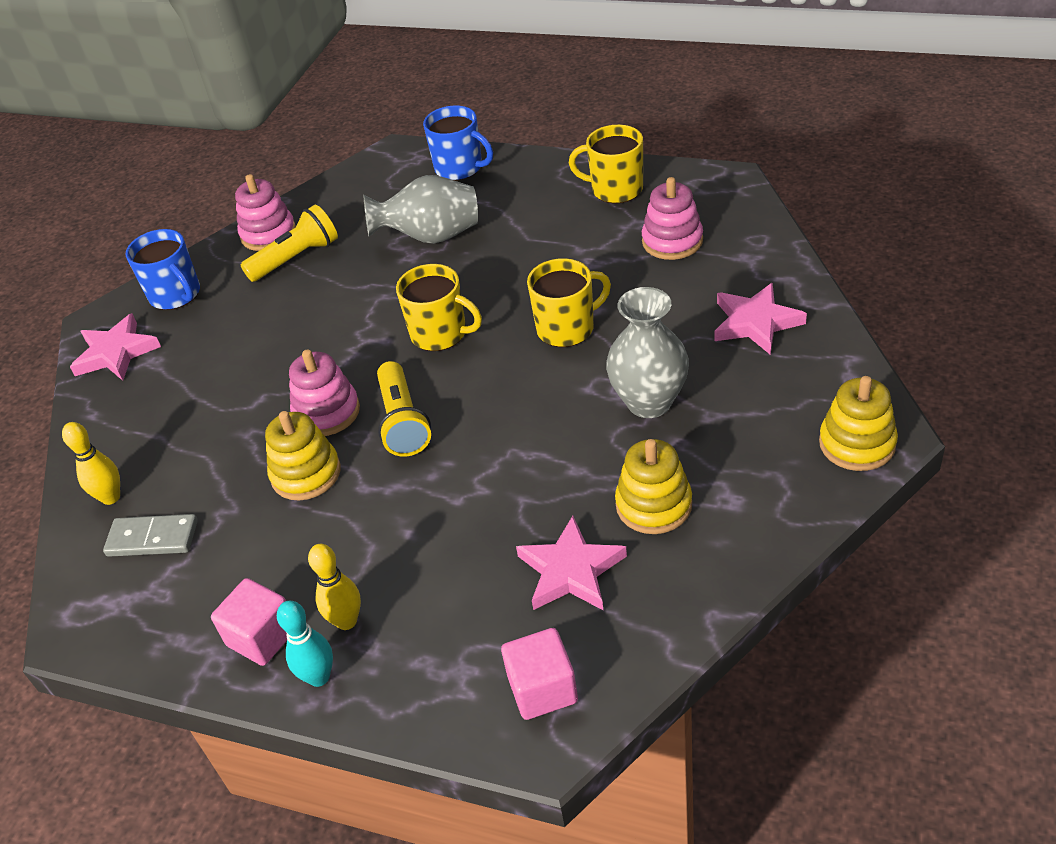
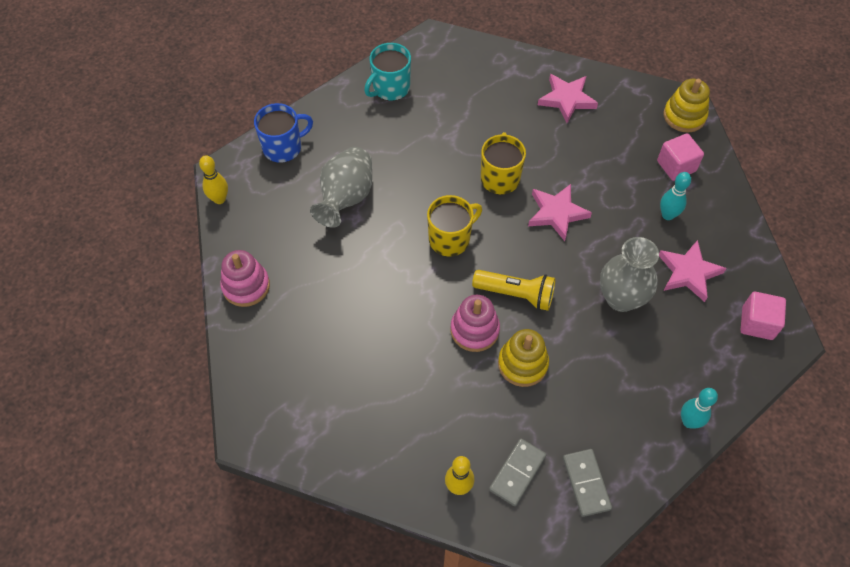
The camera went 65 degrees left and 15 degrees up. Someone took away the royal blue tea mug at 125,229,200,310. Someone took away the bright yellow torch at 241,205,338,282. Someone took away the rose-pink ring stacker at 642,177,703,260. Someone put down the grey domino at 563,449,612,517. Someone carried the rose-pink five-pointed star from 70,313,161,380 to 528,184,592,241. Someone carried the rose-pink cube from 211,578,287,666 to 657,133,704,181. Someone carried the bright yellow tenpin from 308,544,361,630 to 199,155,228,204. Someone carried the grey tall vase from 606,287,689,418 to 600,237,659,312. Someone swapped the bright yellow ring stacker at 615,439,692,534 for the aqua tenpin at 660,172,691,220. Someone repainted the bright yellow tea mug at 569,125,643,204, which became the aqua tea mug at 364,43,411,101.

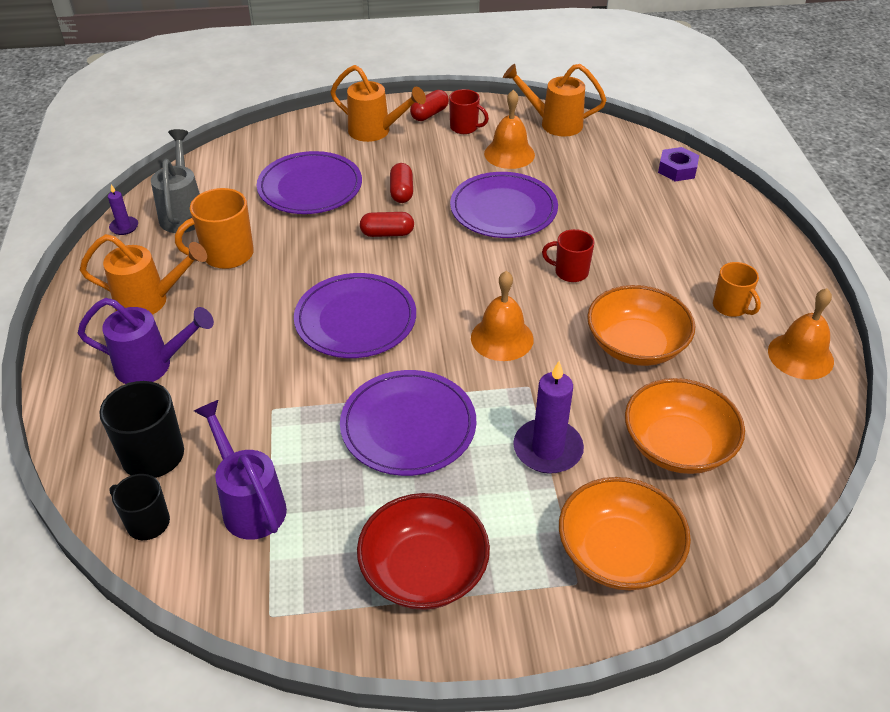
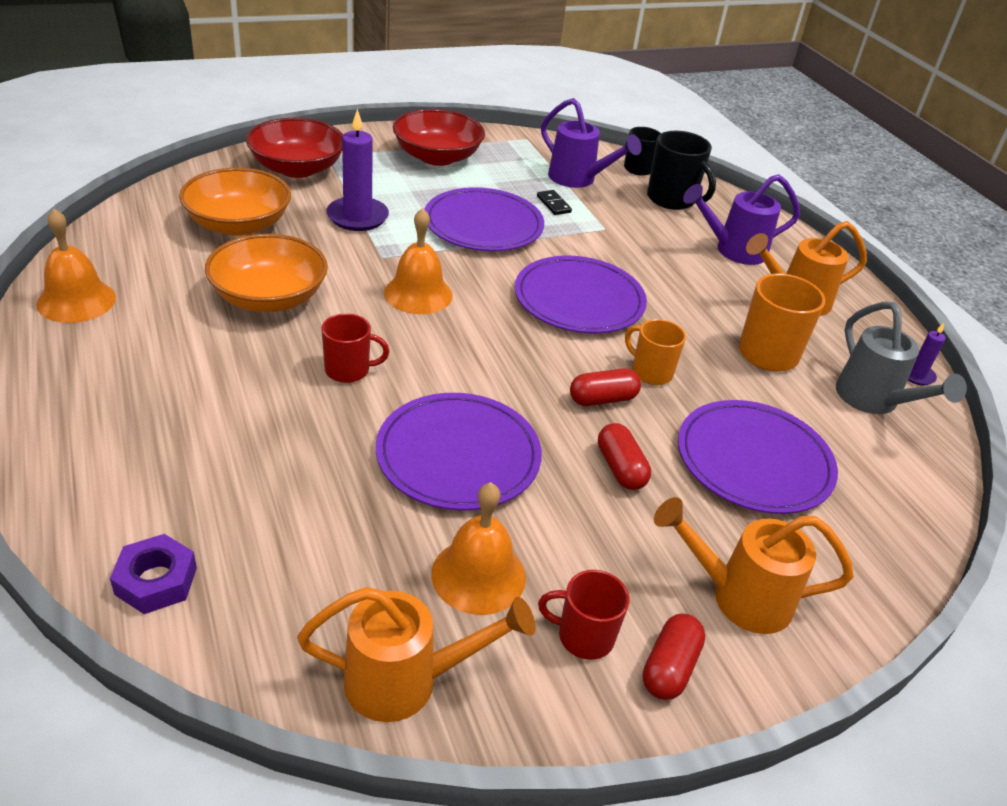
The camera went 160 degrees right and 5 degrees down. Someone put down the black domino at 537,190,572,215. Someone carried the orange tea mug from 713,262,761,317 to 625,319,686,385. Someone repainted the orange bowl at 559,477,691,590, which became the scarlet bowl at 246,118,343,178.

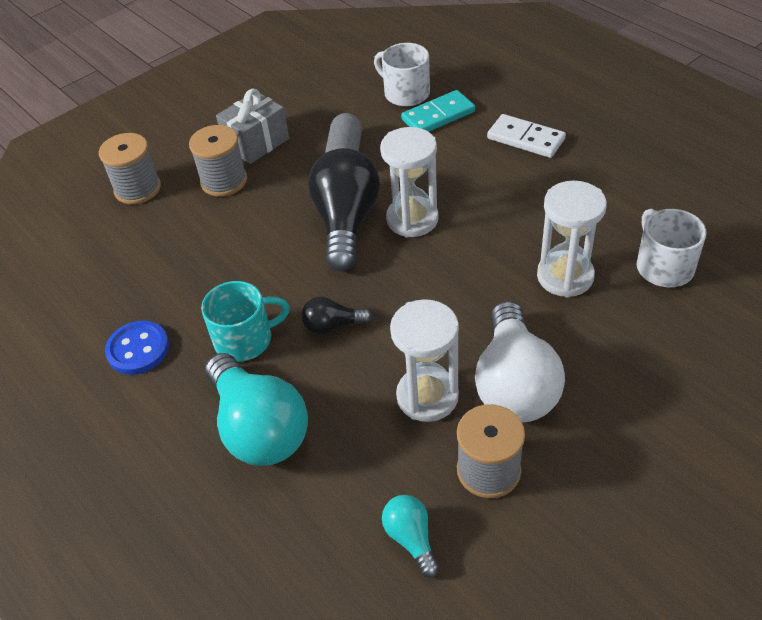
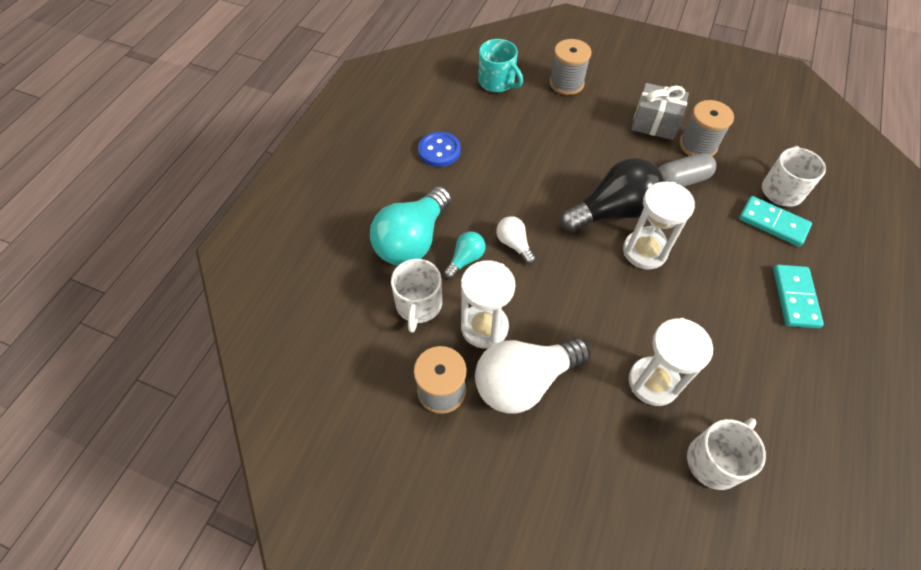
The camera went 60 degrees right and 10 degrees up. Someone put down the snow-white tea mug at 391,259,442,333. Someone carried the grey spool from 189,125,247,197 to 680,100,734,156. Someone carried the aqua tea mug from 201,281,290,362 to 478,39,523,92. Someone carried the aqua lightbulb from 382,495,439,578 to 444,232,486,279. Someone repainted the black lightbulb at 301,296,372,335, which became the snow-white lightbulb at 496,216,536,264. Someone repainted the snow-white domino at 487,114,566,158, which became the aqua domino at 773,265,824,328.

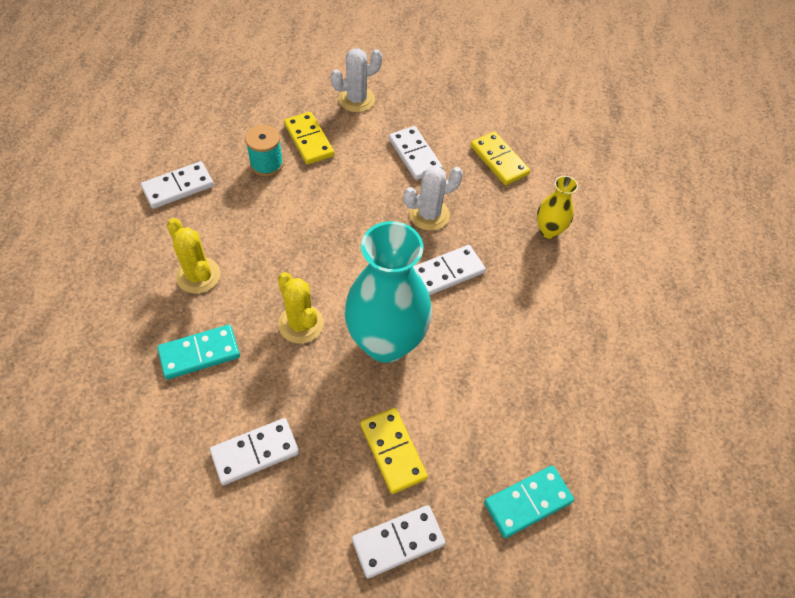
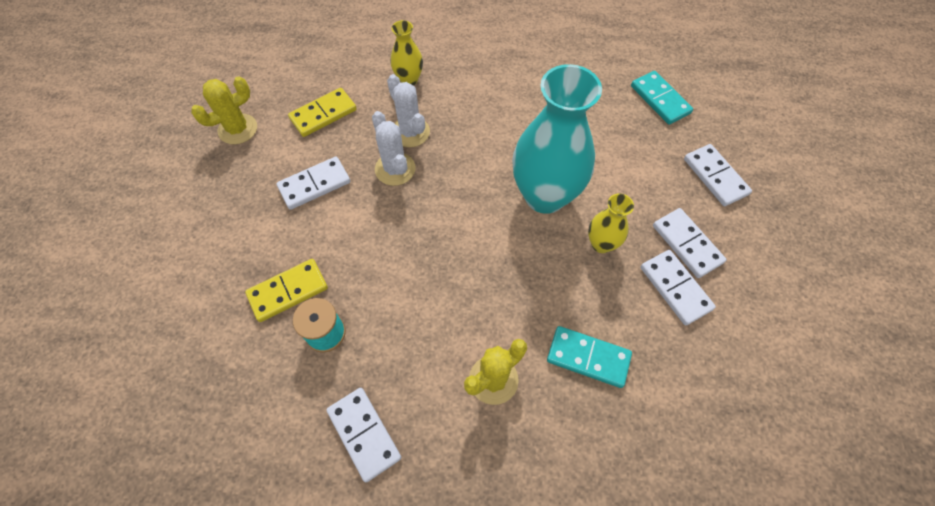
The camera went 90 degrees left and 5 degrees up. Someone took away the bright yellow domino at 361,408,428,494. Someone put down the bright yellow tall vase at 588,193,634,253. Someone carried the bright yellow prickly plant from 278,272,324,344 to 191,76,257,144. Someone carried the snow-white prickly plant from 331,48,382,112 to 387,74,430,147. Someone carried the snow-white domino from 413,245,486,295 to 653,208,727,278. Someone rotated the aqua domino at 157,325,240,380 by 45 degrees counterclockwise.

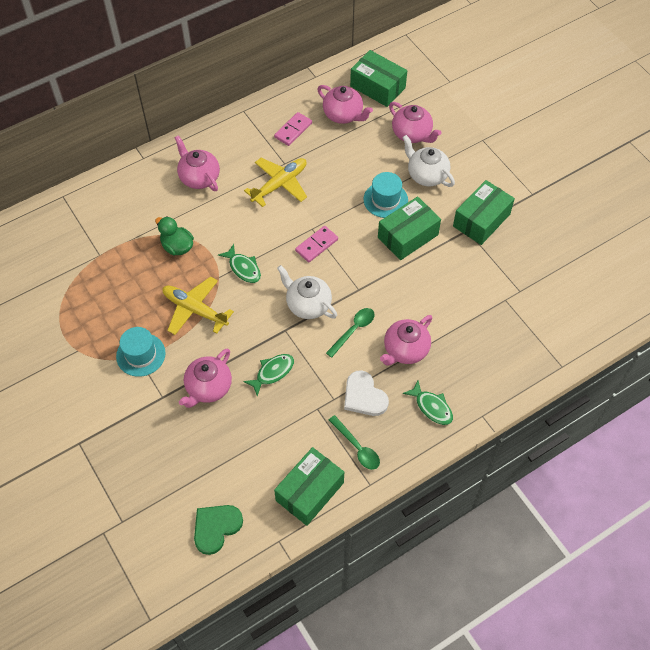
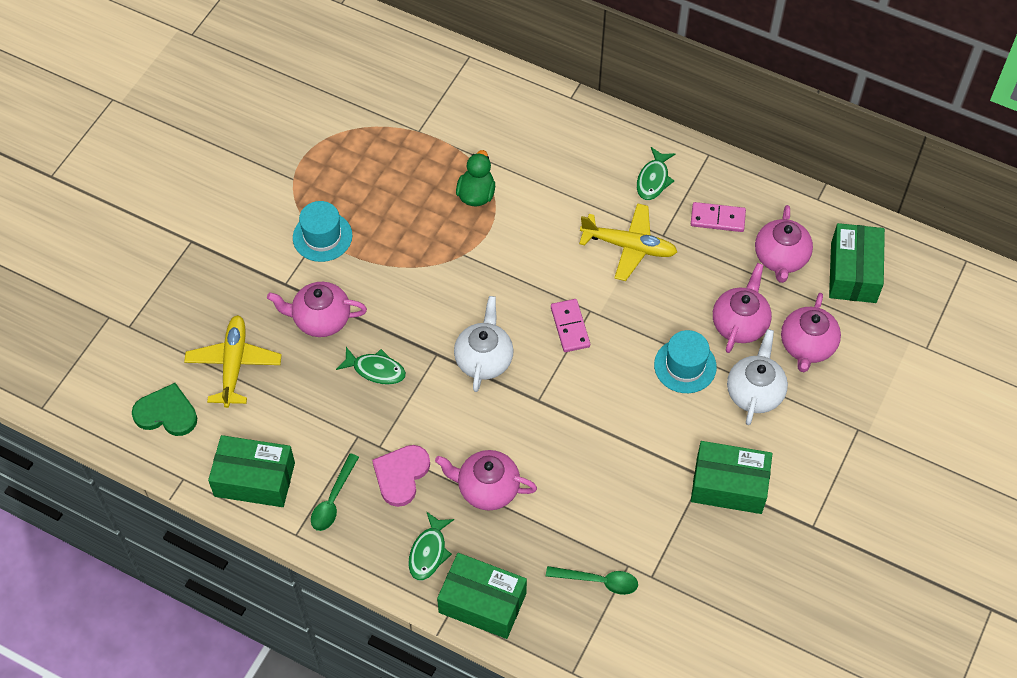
The camera went 60 degrees right and 0 degrees up. Someone carried the bright yellow plane from 162,276,234,335 to 184,315,282,408. Someone carried the rose-pink china teapot from 175,135,220,191 to 713,263,772,353. Someone carried the leaf-green fish from 218,244,261,283 to 637,147,675,200. Someone carried the leaf-green spoon from 326,308,375,358 to 546,566,638,595. Someone carried the leaf-green box from 378,196,441,260 to 437,553,527,639. Someone repainted the snow-white heart shape at 344,371,389,416, which became the rose-pink heart shape at 372,445,430,507. Someone rotated the rose-pink domino at 295,226,338,262 by 60 degrees clockwise.

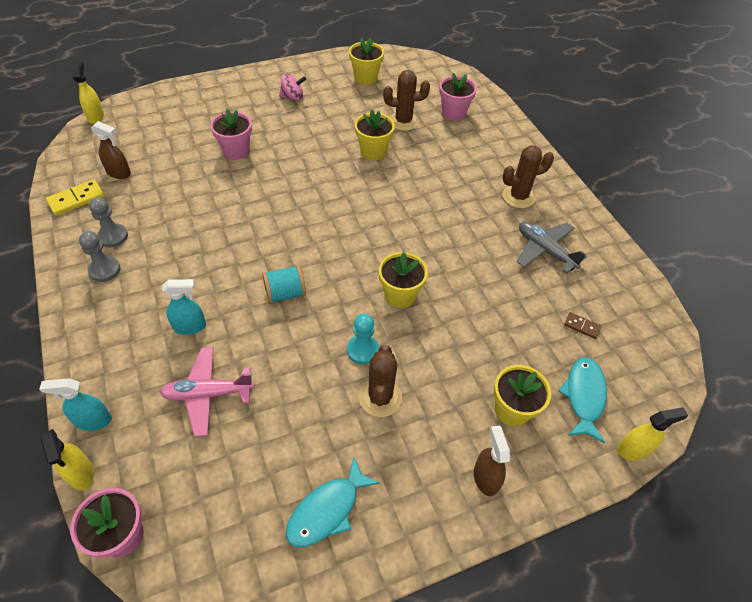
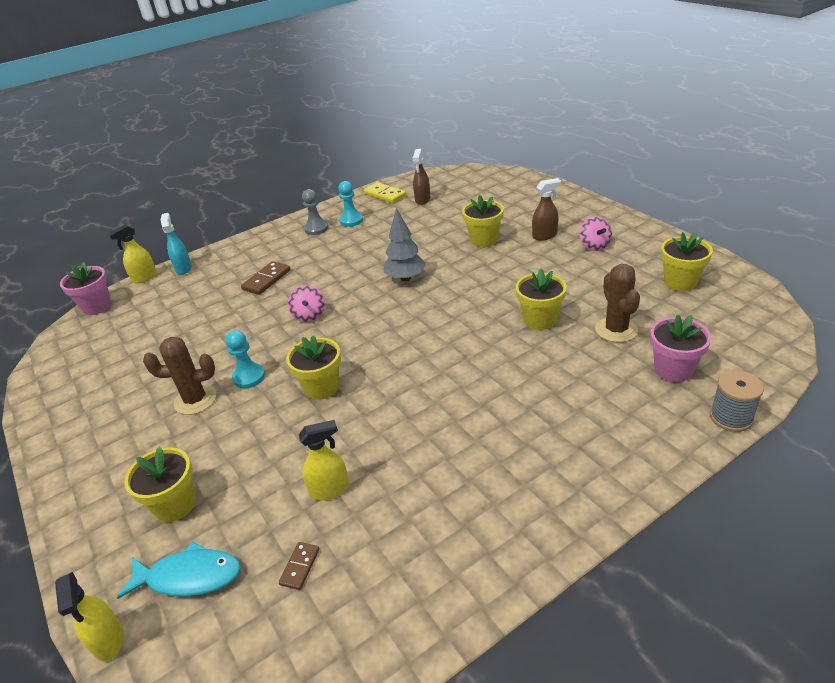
The camera went 85 degrees right and 15 degrees down. Someone took away the rose-pink plane at 160,347,254,437. Someone took away the aqua fish at 286,457,380,547. Someone took away the brown prickly plant at 502,145,554,208. Someone took away the grey plane at 517,222,587,273. Someone put down the grey tree at 384,208,426,281. Someone put down the grey spool at 710,370,764,432. Someone carried the bright yellow spray cleaner from 72,61,104,124 to 298,420,349,500. Someone carried the brown spray cleaner from 474,425,510,496 to 532,178,561,241. Someone swapped the aqua spray cleaner at 162,279,206,335 for the brown domino at 241,261,291,295. Someone swapped the aqua spool at 262,265,306,304 for the rose-pink spinning top at 288,285,325,322. Someone repainted the grey pawn at 89,197,128,247, which became the aqua pawn at 338,181,363,227. Someone repainted the rose-pink flower pot at 210,109,252,160, which became the bright yellow flower pot at 462,195,504,247.

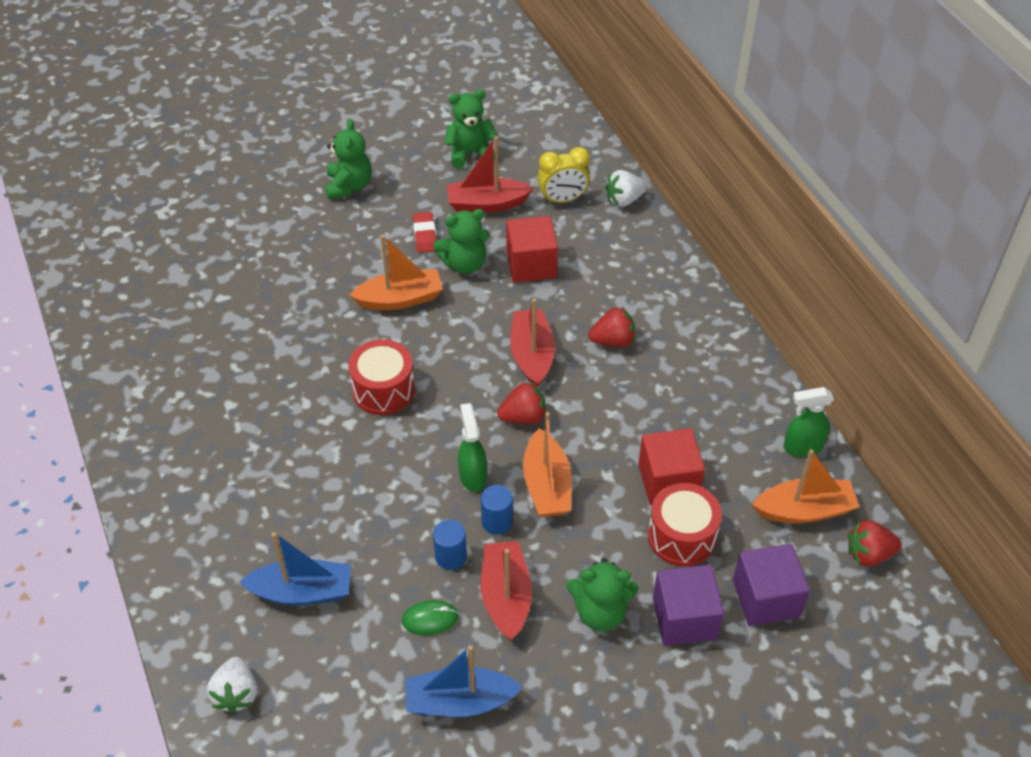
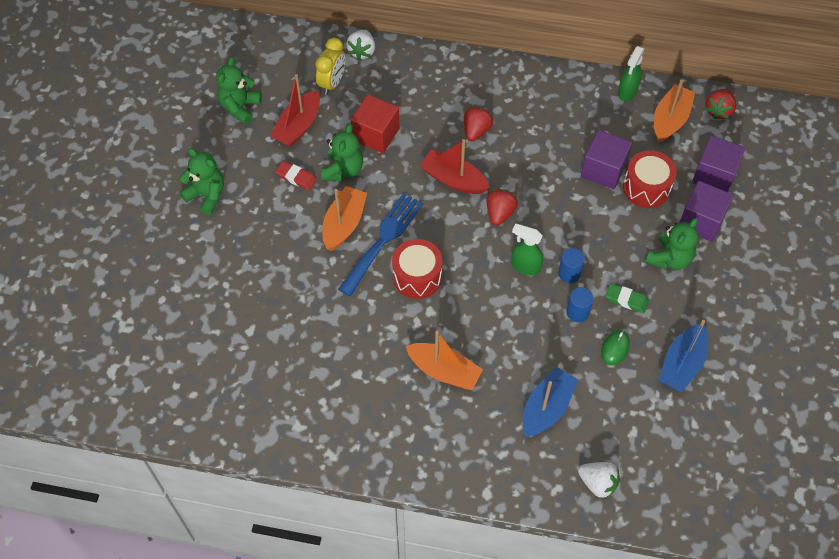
The camera went 55 degrees left and 10 degrees up. Someone put down the royal blue dinner fork at 338,193,423,296. Someone carried the orange toy boat from 523,412,572,517 to 406,331,483,390. Someone swapped the scarlet toy boat at 481,541,532,641 for the leaf-green eraser at 605,283,649,313. Someone repainted the scarlet cube at 638,428,705,505, which became the purple cube at 581,130,632,189.

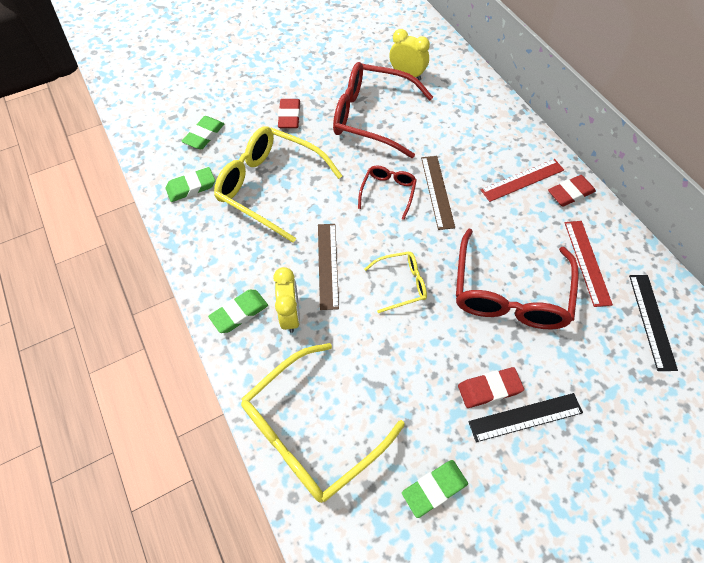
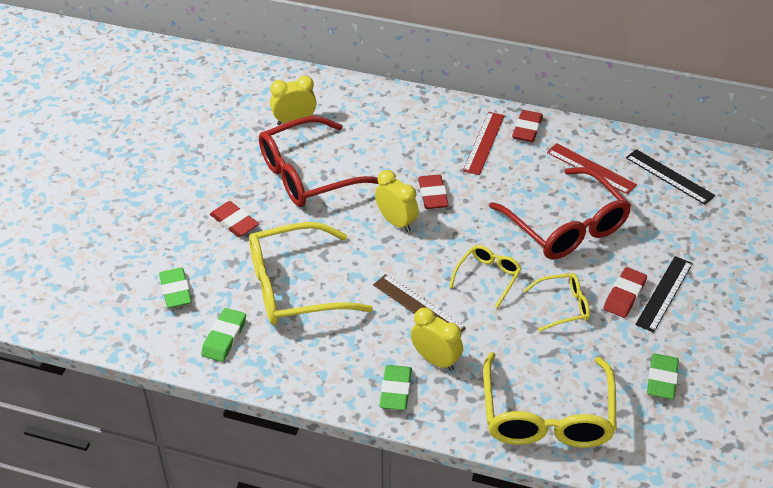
The camera went 45 degrees left and 15 degrees down. Someone put down the bright yellow spectacles at 523,273,590,332. Someone swapped the scarlet spectacles at 358,165,417,220 for the bright yellow alarm clock at 375,170,419,232. Someone swapped the brown ruler at 421,156,455,230 for the scarlet eraser at 418,174,449,209.

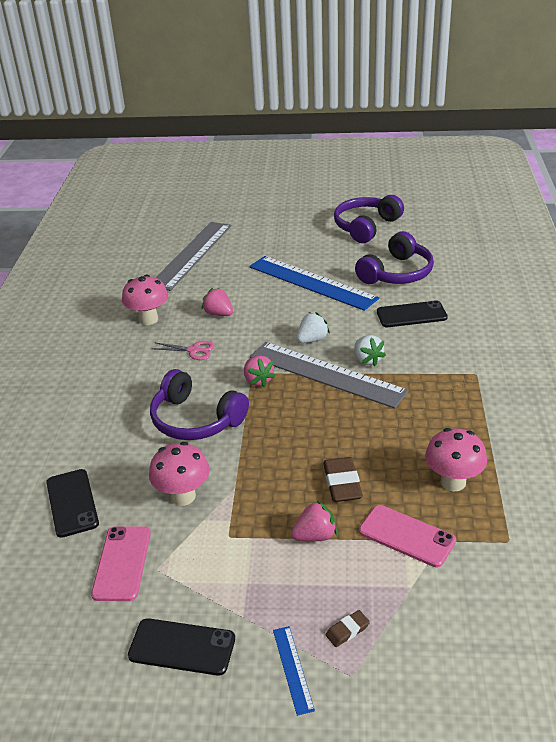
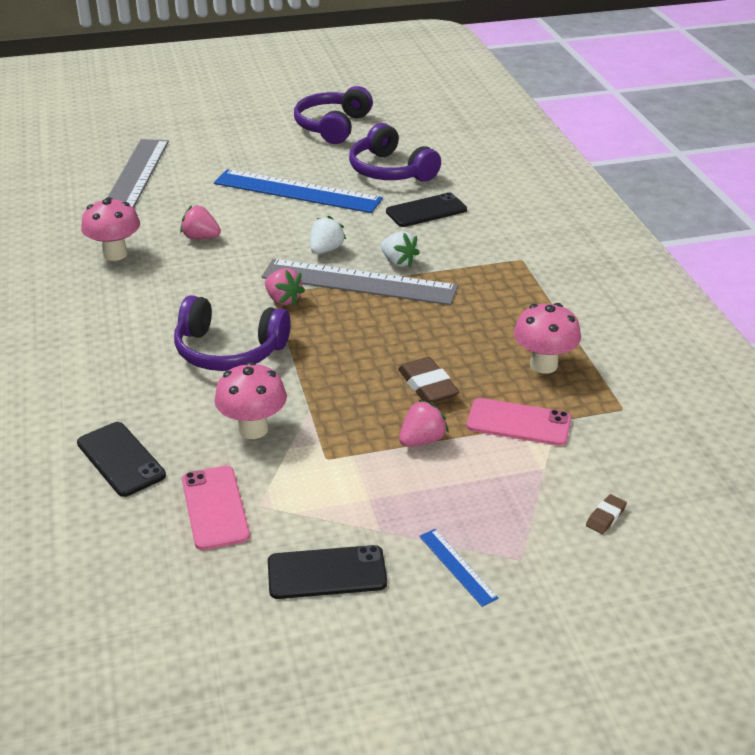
The camera went 20 degrees left and 0 degrees up. Someone took away the rose-pink scissors at 151,341,215,360. Someone carried the brown eraser from 326,610,370,647 to 586,494,627,534. Someone rotated the purple headphones at 355,231,434,284 by 120 degrees clockwise.

